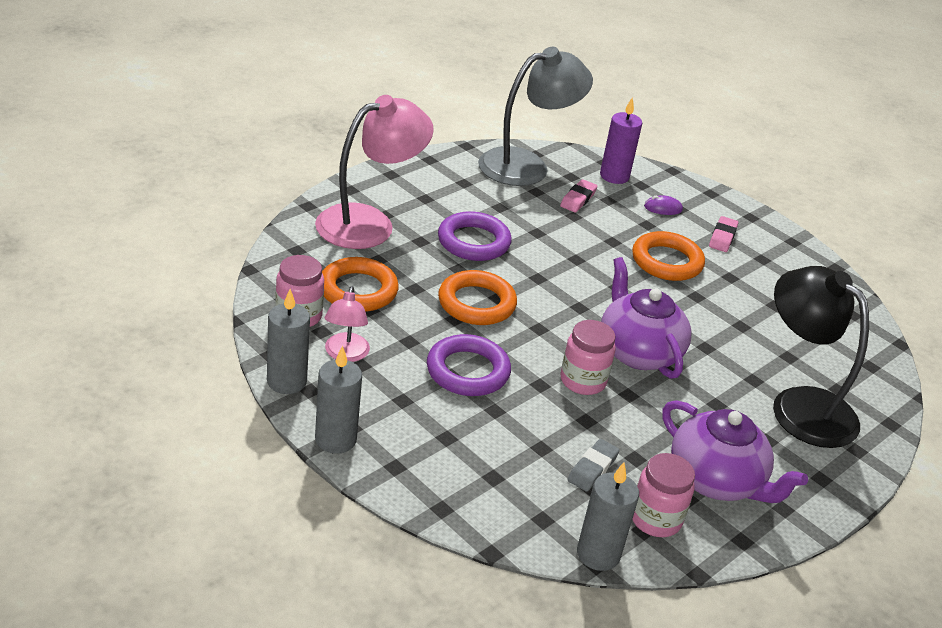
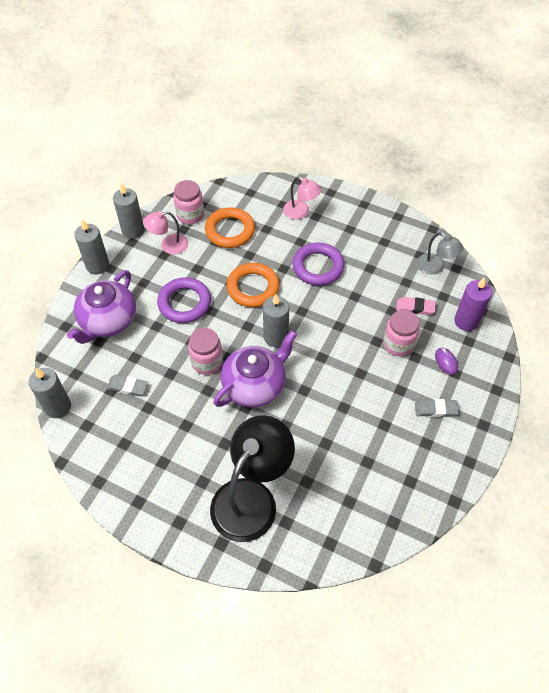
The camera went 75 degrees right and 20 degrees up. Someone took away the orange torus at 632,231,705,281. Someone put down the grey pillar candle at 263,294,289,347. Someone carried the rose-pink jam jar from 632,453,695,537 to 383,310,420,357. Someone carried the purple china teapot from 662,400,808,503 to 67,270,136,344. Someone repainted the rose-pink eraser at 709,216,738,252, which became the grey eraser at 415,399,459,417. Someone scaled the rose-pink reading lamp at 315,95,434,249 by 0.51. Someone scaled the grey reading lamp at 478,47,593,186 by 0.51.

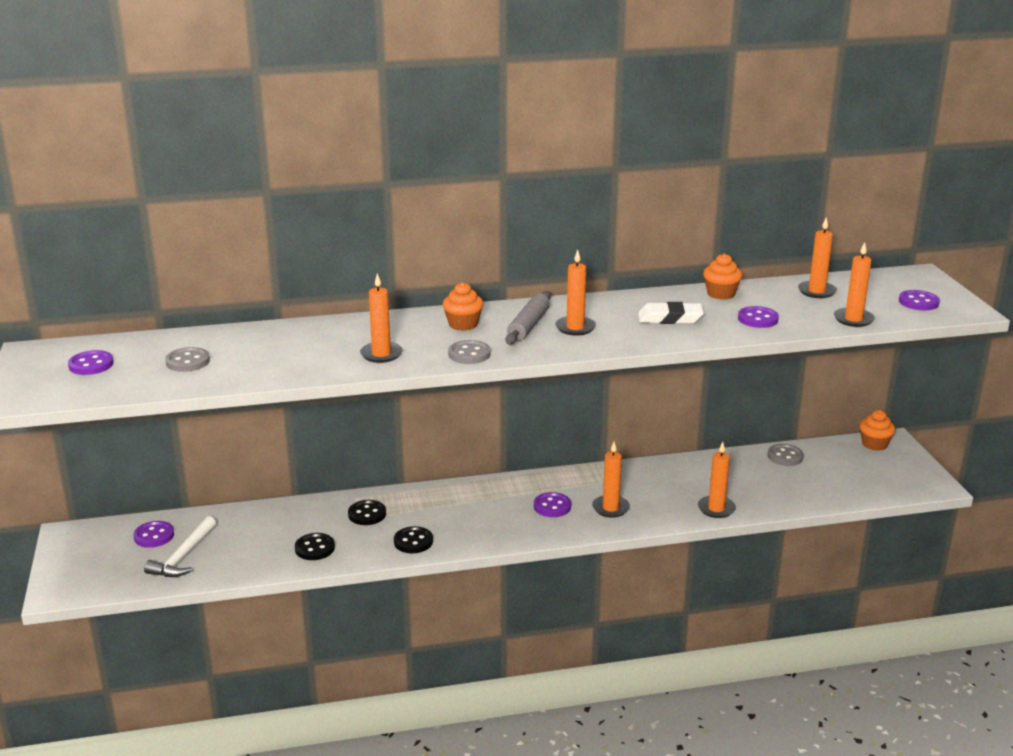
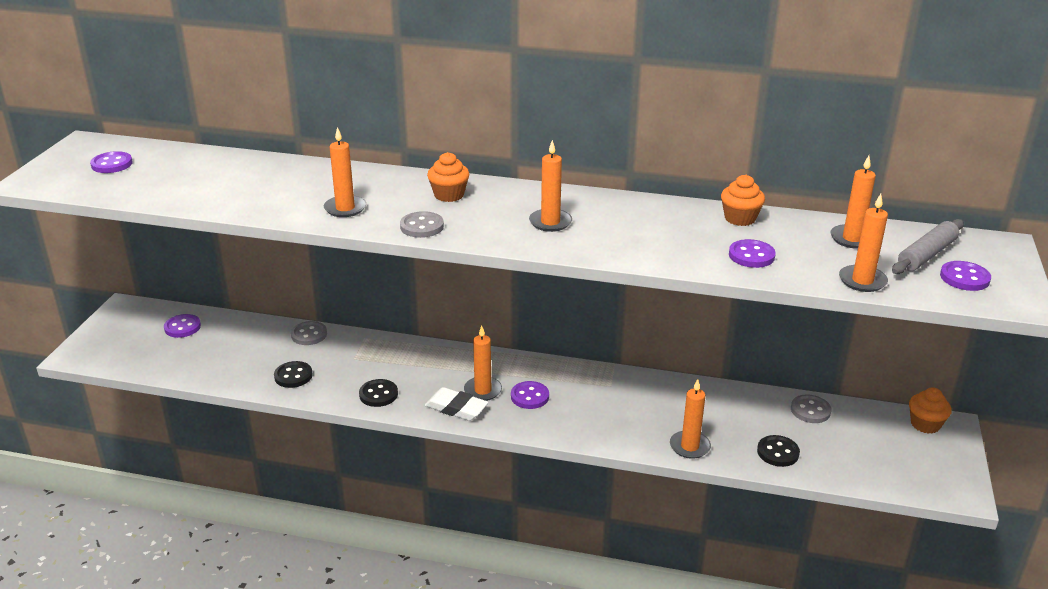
The camera went 25 degrees right and 5 degrees up. Someone took away the snow-white hammer at 144,516,216,577. Someone carried the grey shirt button from 165,347,210,372 to 291,321,327,345. Someone carried the black shirt button from 348,500,386,525 to 757,435,800,467. Someone carried the grey dough roller from 505,291,551,345 to 892,219,964,274. Someone carried the orange pillar candle from 592,442,630,518 to 464,325,502,401. Someone carried the snow-white eraser from 638,302,704,324 to 425,387,489,421.

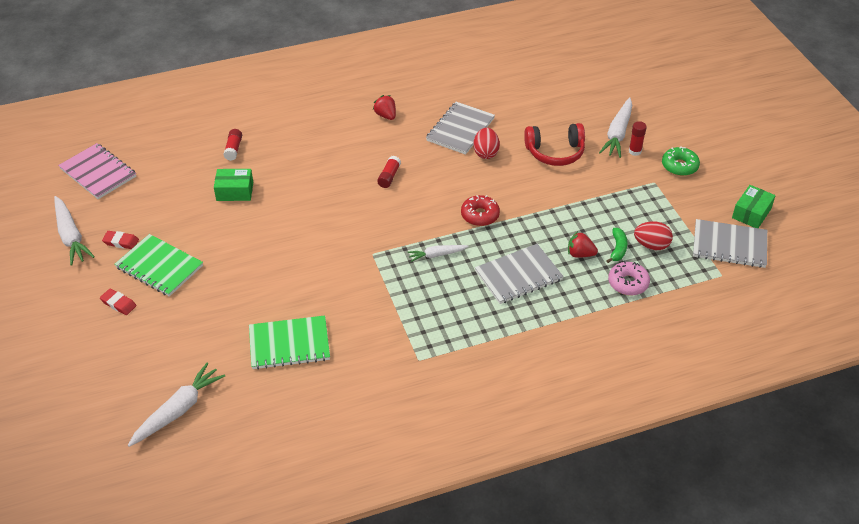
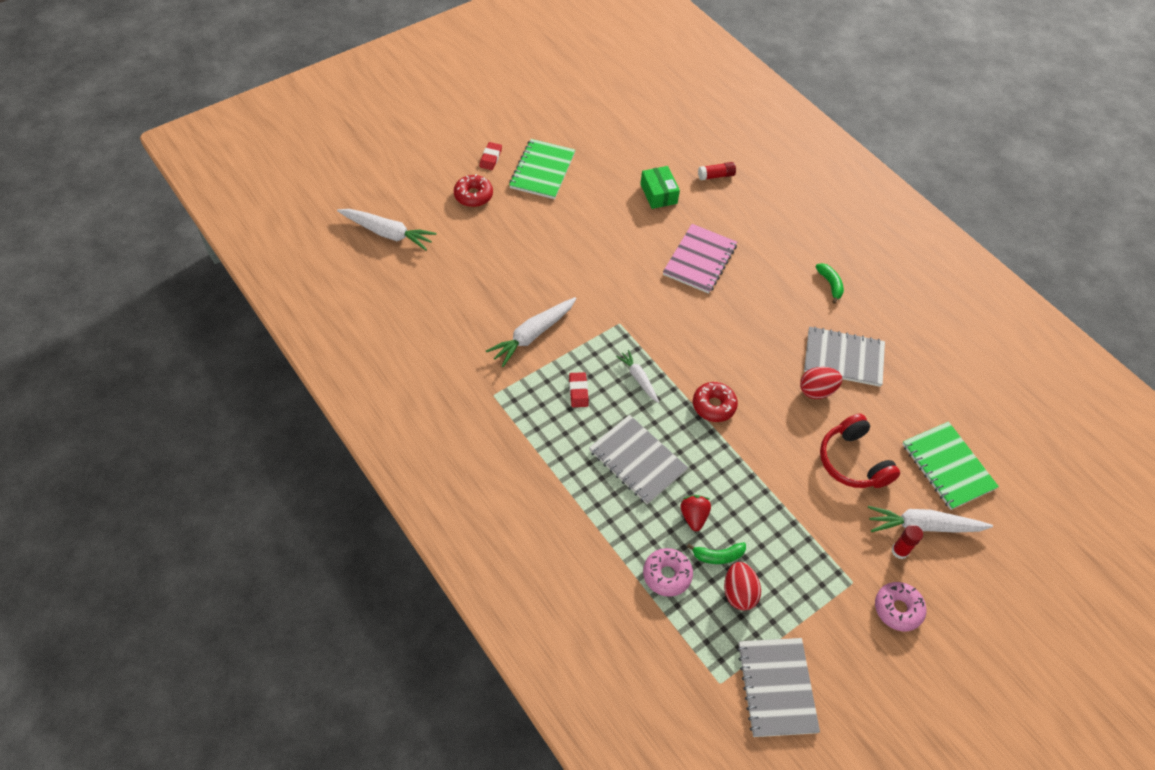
The camera went 70 degrees right and 10 degrees up. Someone took away the scarlet stick of glue at 377,156,401,188. Someone took away the leaf-green box at 732,185,776,228. Someone put down the scarlet donut at 454,174,493,207. Someone carried the snow-white root vegetable from 54,196,95,266 to 486,297,577,367. Someone carried the rose-pink exercise book from 58,143,136,199 to 663,224,737,294. Someone carried the scarlet eraser from 102,231,139,249 to 569,372,589,407. Someone carried the leaf-green exercise book from 249,315,330,370 to 902,421,999,510. Someone swapped the scarlet berry at 373,95,396,120 for the leaf-green banana at 815,263,844,304. Someone repainted the leaf-green donut at 662,146,700,176, which became the rose-pink donut at 875,582,926,631.

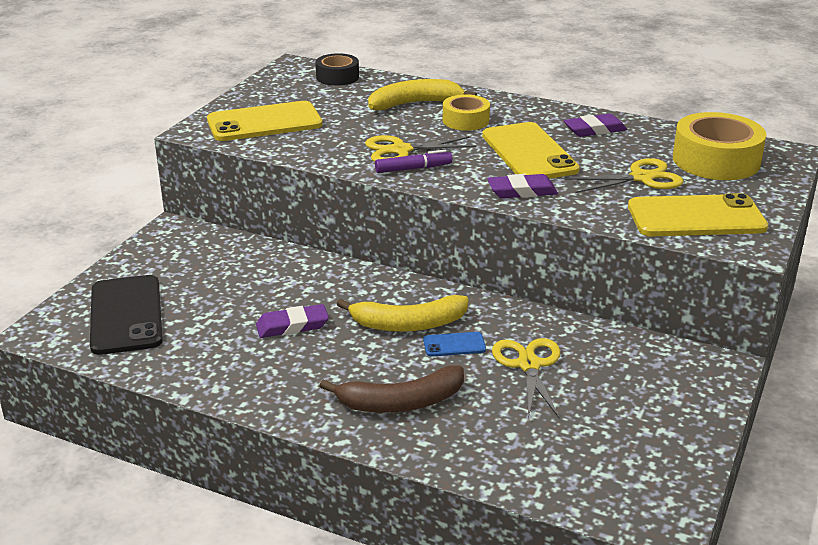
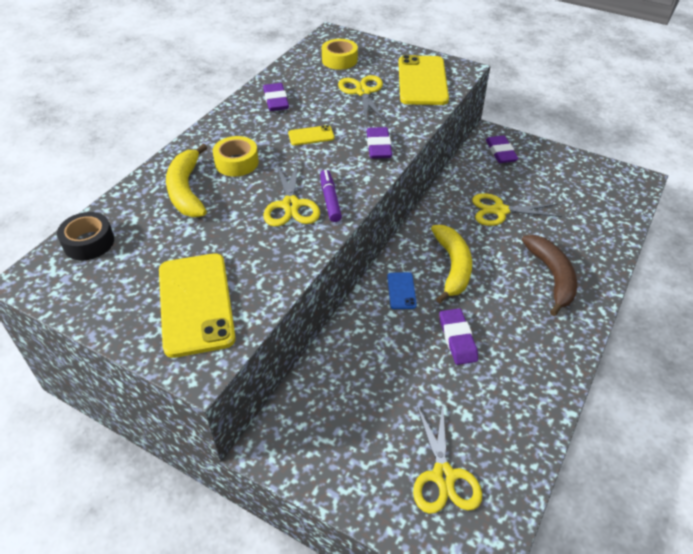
The camera went 85 degrees left and 15 degrees up. Someone put down the purple eraser at 486,136,518,163. Someone carried the royal blue phone from 423,332,486,357 to 387,272,417,309. Someone swapped the black phone at 90,275,163,355 for the bright yellow scissors at 413,402,482,514. Someone scaled the bright yellow phone at 482,122,580,179 by 0.46. Someone scaled the bright yellow tape at 673,112,766,180 by 0.59.

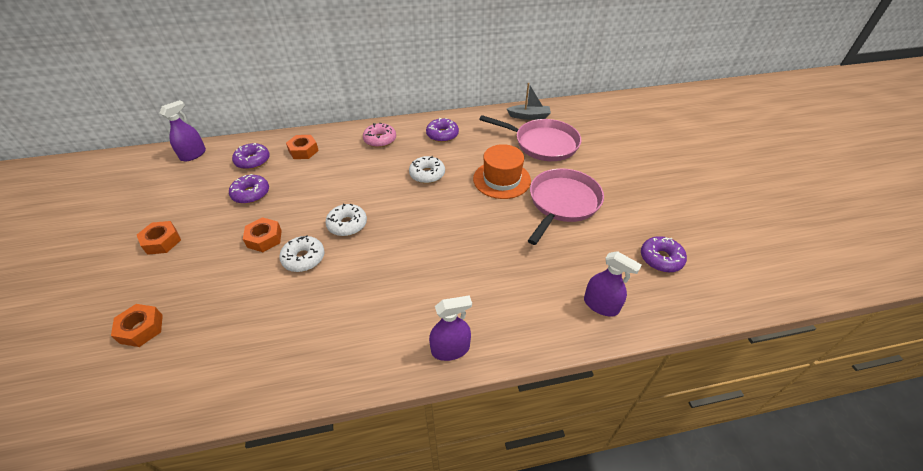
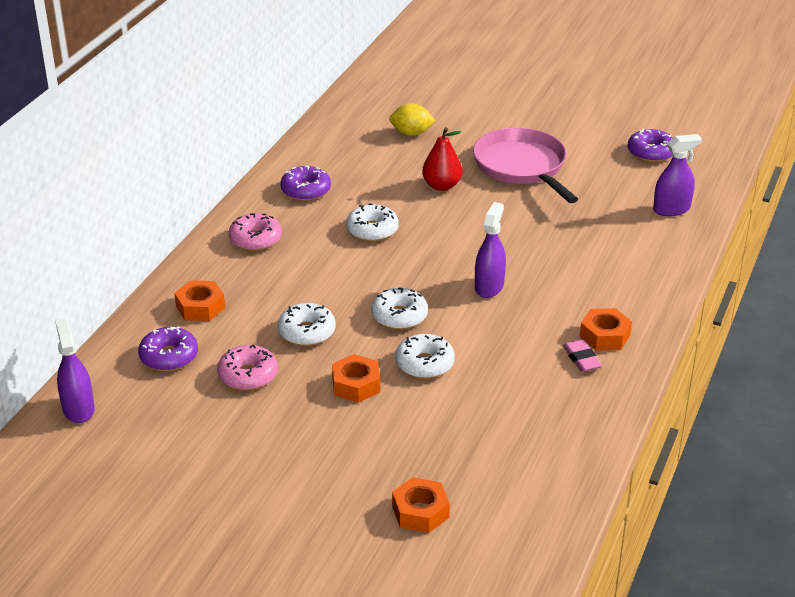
The camera went 55 degrees left and 10 degrees down. Someone took away the grey toy boat at 507,83,551,120. Someone put down the snow-white donut at 278,303,336,346. Someone put down the rose-pink eraser at 563,339,602,372. Someone carried the orange nut from 137,221,181,255 to 580,308,632,350. Someone carried the purple spray cleaner from 429,295,472,361 to 475,202,506,298. Someone swapped the orange tall hat at 473,144,531,199 for the scarlet pear fruit at 422,127,462,191. Someone swapped the rose-pink skillet at 479,115,581,161 for the bright yellow toy lemon at 389,103,435,136. Someone repainted the purple donut at 229,174,269,204, which became the rose-pink donut at 217,344,278,390.

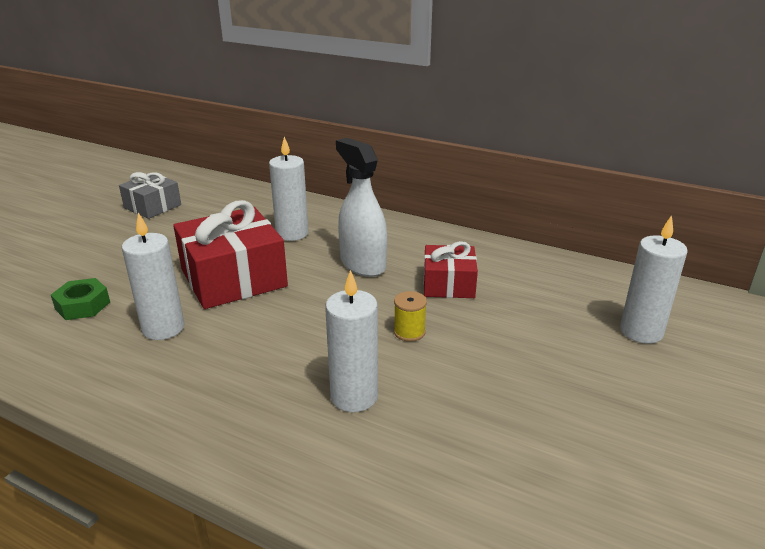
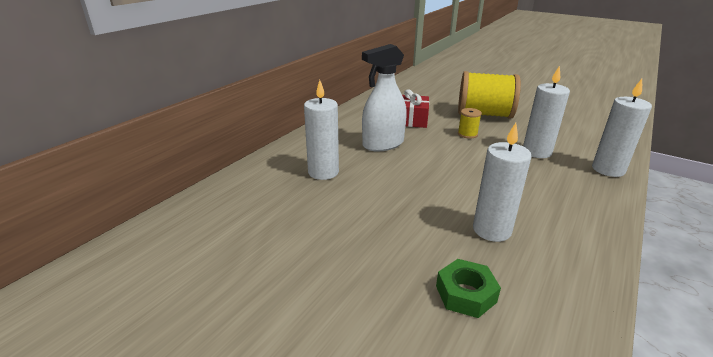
The camera went 85 degrees left and 0 degrees up. Someone took away the grey gift at 119,172,181,219. Someone took away the scarlet gift at 173,200,288,309. Someone put down the bright yellow spool at 458,71,521,119. Someone carried the snow-white pillar candle from 620,215,688,344 to 592,79,652,177.

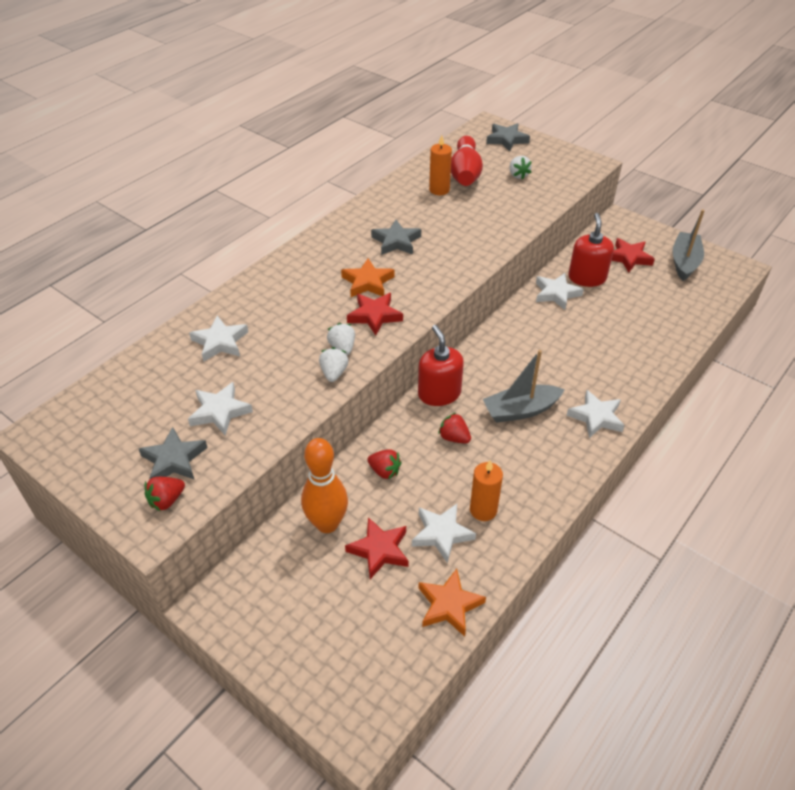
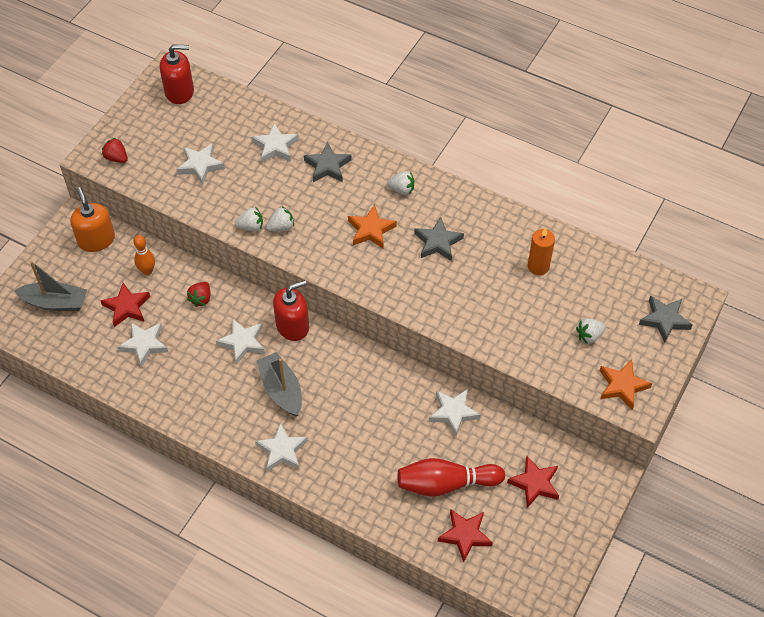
The camera went 80 degrees right and 10 degrees up. Someone took away the orange pillar candle at 470,460,503,521. Someone put down the orange pump bottle at 70,187,115,252. Someone put down the snow-white berry at 387,171,414,195. Someone carried the grey five-pointed star from 139,427,208,480 to 304,142,352,182. Someone carried the scarlet five-pointed star from 347,293,403,336 to 438,509,493,562. Someone carried the orange five-pointed star from 418,569,486,636 to 599,359,652,410. Someone carried the scarlet tenpin from 451,136,483,186 to 397,458,505,497. Someone carried the scarlet pump bottle from 568,213,614,287 to 160,44,194,104. Someone carried the grey toy boat from 672,210,705,281 to 14,261,87,311. Someone swapped the scarlet berry at 438,413,471,443 for the snow-white five-pointed star at 216,318,265,365. Someone scaled the orange tenpin at 301,438,348,533 by 0.59.

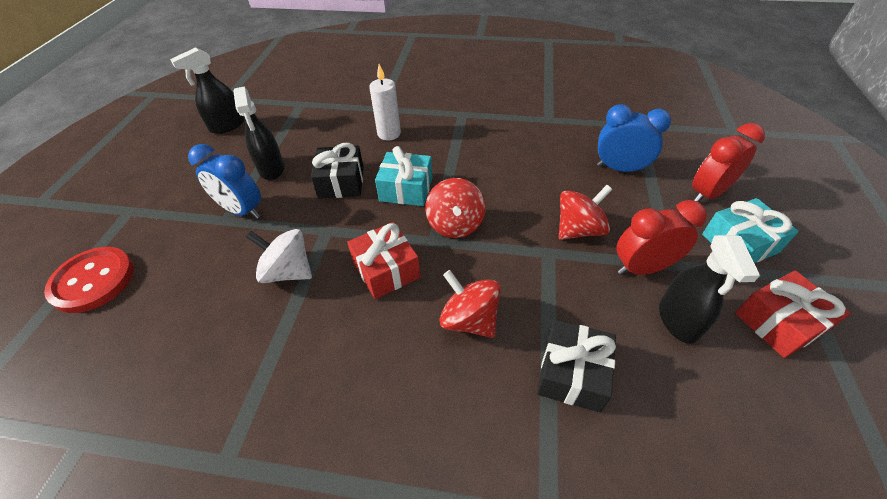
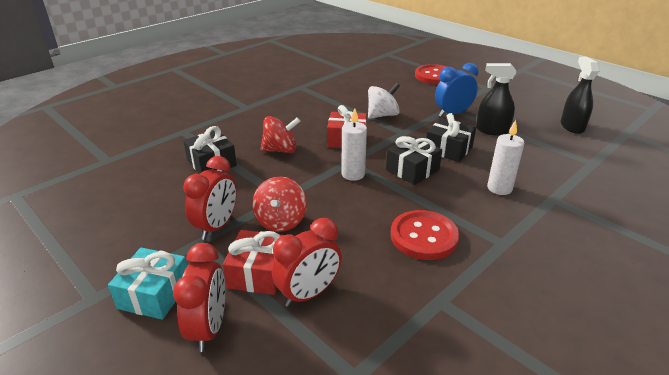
The camera went 125 degrees right and 15 degrees down. Someone took away the black spray cleaner at 659,235,760,344. Someone put down the scarlet shirt button at 391,210,459,260. Someone carried the scarlet gift from 735,270,851,358 to 223,230,284,295. Someone swapped the scarlet spinning top at 425,178,486,238 for the snow-white pillar candle at 341,108,367,181. Someone repainted the aqua gift at 375,146,433,206, which became the black gift at 386,136,442,185. Someone repainted the royal blue alarm clock at 597,104,671,173, which became the scarlet alarm clock at 272,218,342,307.

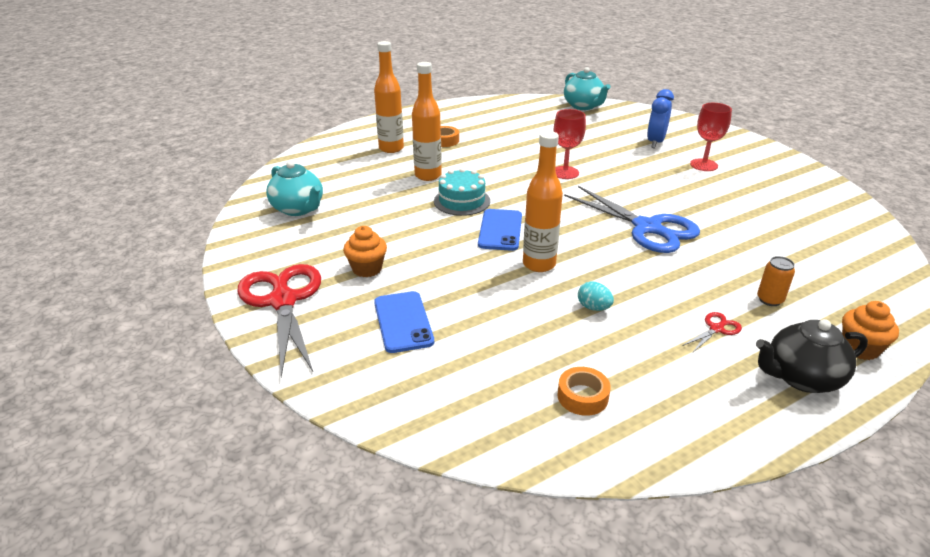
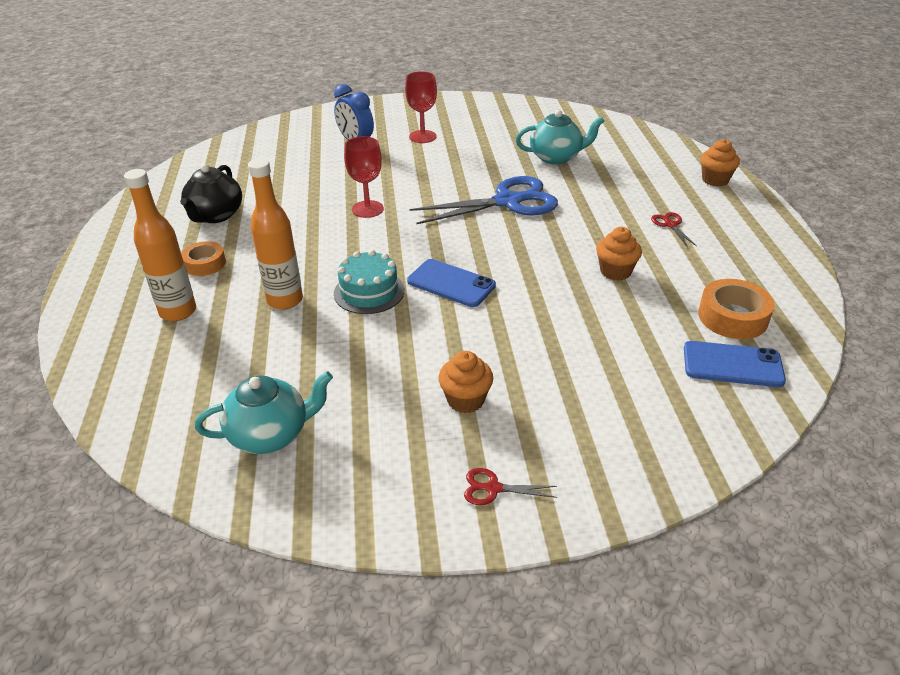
The camera went 65 degrees left and 5 degrees up. Someone took away the orange drink bottle at 523,131,563,272. Someone took away the orange soda can at 757,256,795,306. Someone carried the royal blue phone from 374,291,434,353 to 684,341,786,387. Someone carried the aqua china teapot from 564,67,611,110 to 516,110,604,165. Someone carried the black china teapot from 756,319,868,393 to 180,164,242,223. Someone swapped the aqua egg shape at 578,281,614,311 for the orange muffin at 596,227,642,281. Someone scaled the scarlet scissors at 237,264,321,377 by 0.41. Someone scaled the orange tape at 557,367,611,416 by 1.51.

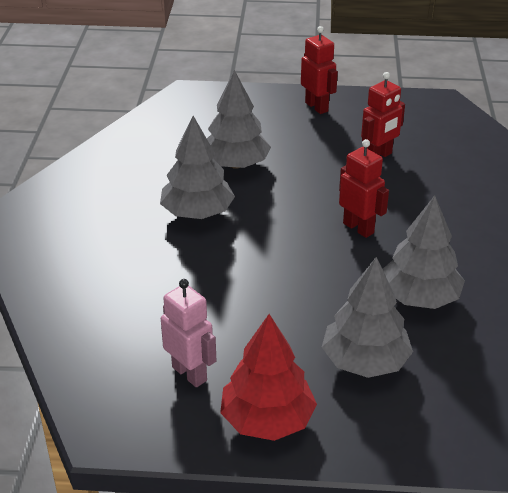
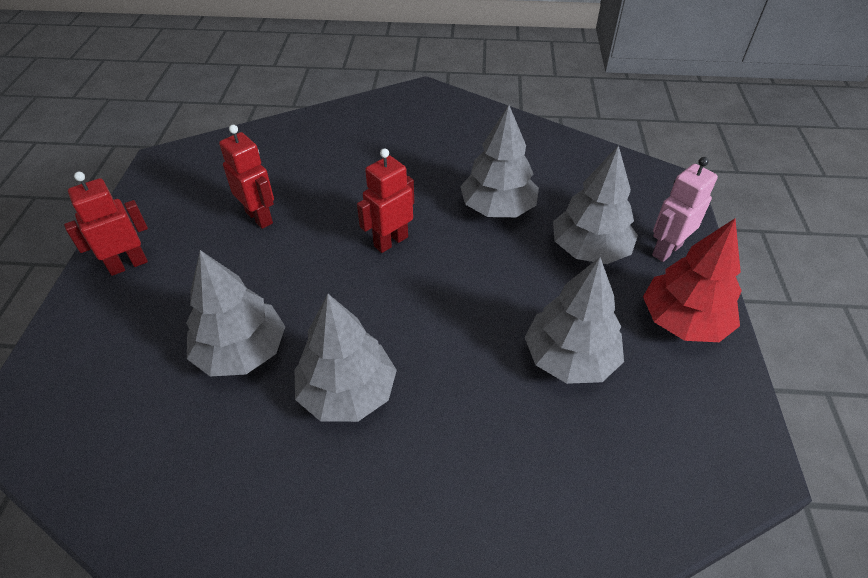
The camera went 90 degrees left and 10 degrees up. Someone put down the grey tree at 525,257,624,384. Someone carried the rose-pink toy robot from 161,279,216,387 to 652,157,718,262.

